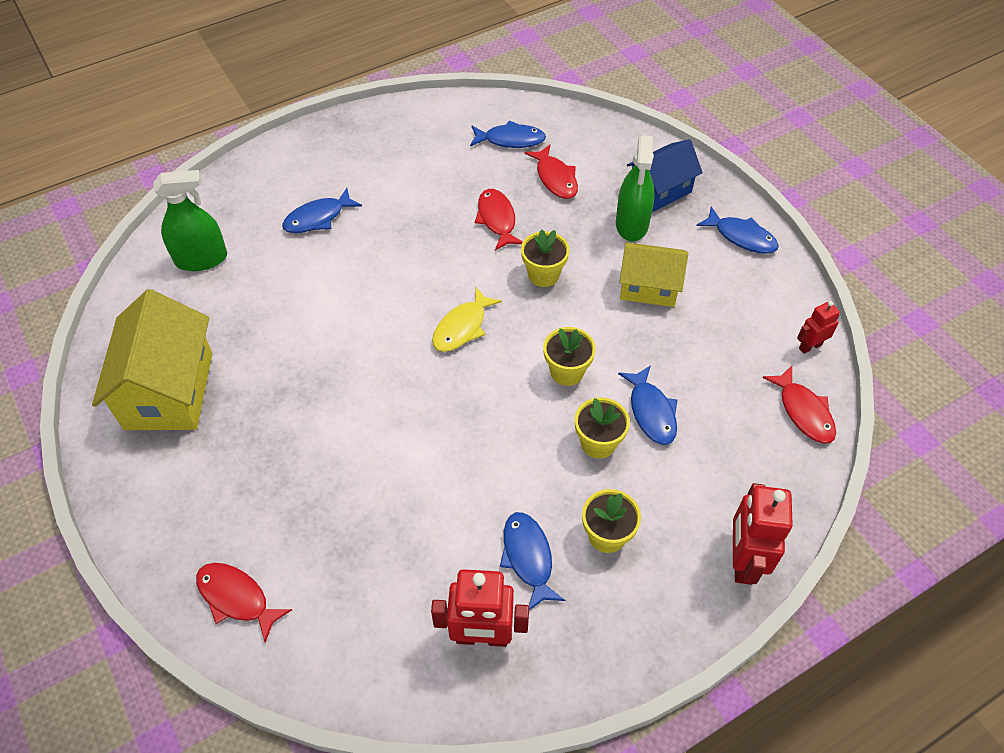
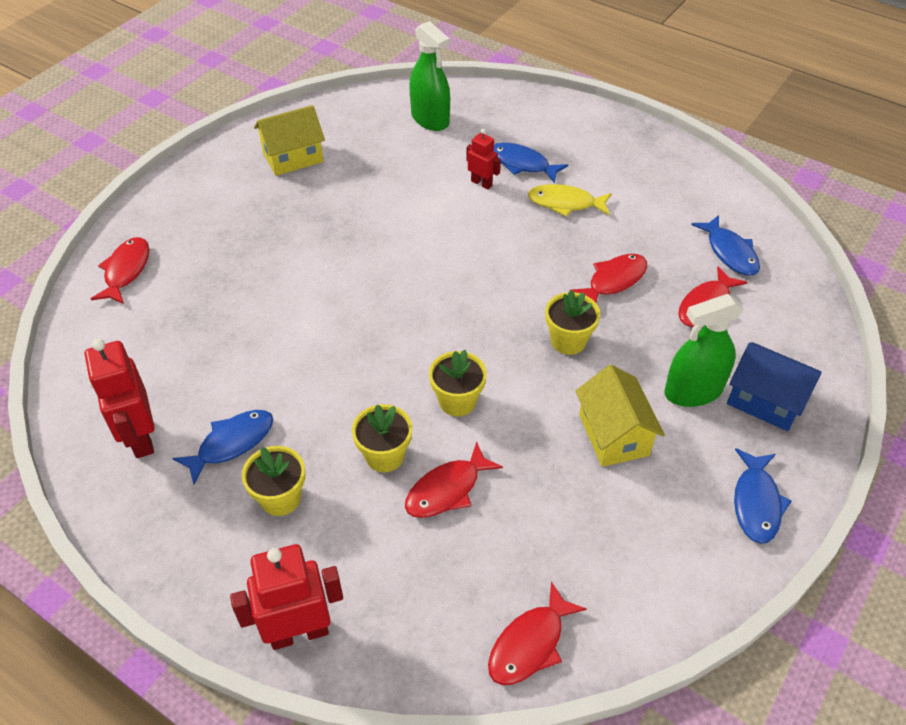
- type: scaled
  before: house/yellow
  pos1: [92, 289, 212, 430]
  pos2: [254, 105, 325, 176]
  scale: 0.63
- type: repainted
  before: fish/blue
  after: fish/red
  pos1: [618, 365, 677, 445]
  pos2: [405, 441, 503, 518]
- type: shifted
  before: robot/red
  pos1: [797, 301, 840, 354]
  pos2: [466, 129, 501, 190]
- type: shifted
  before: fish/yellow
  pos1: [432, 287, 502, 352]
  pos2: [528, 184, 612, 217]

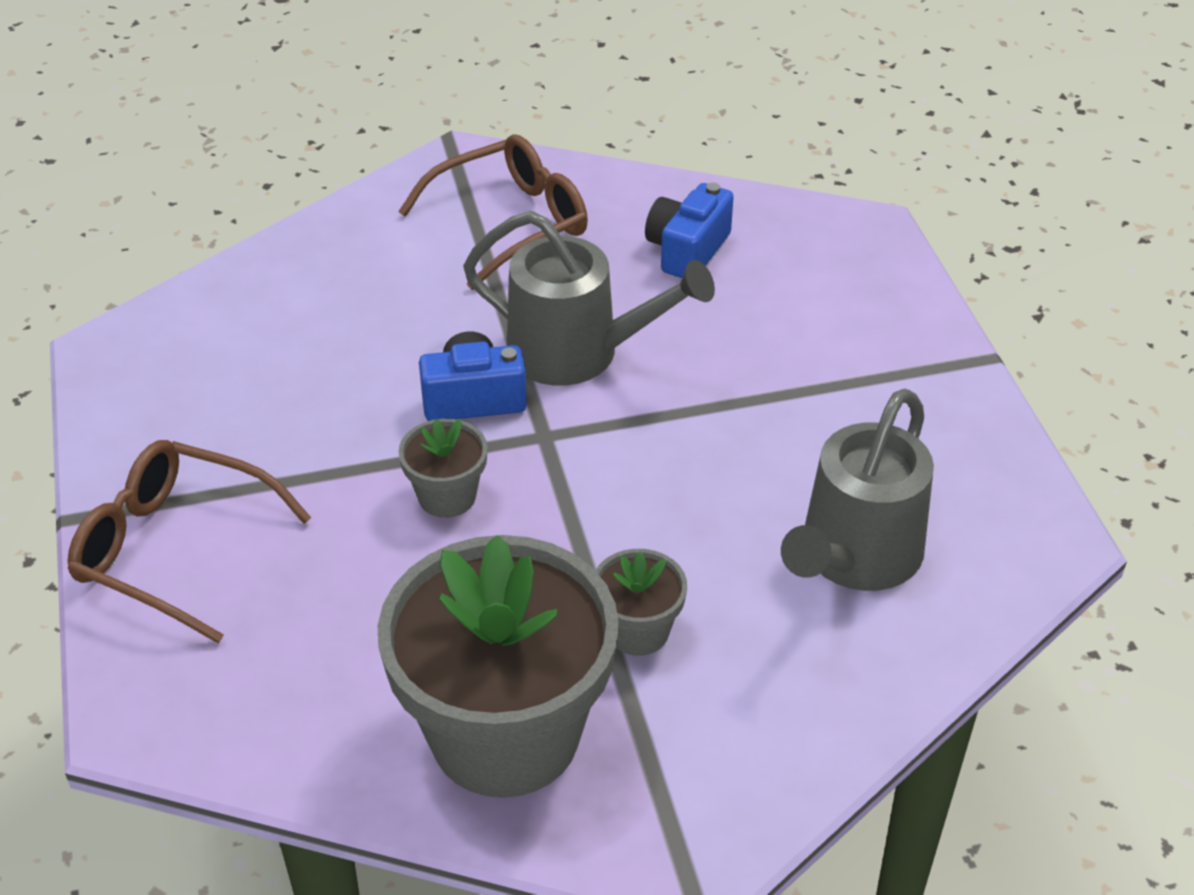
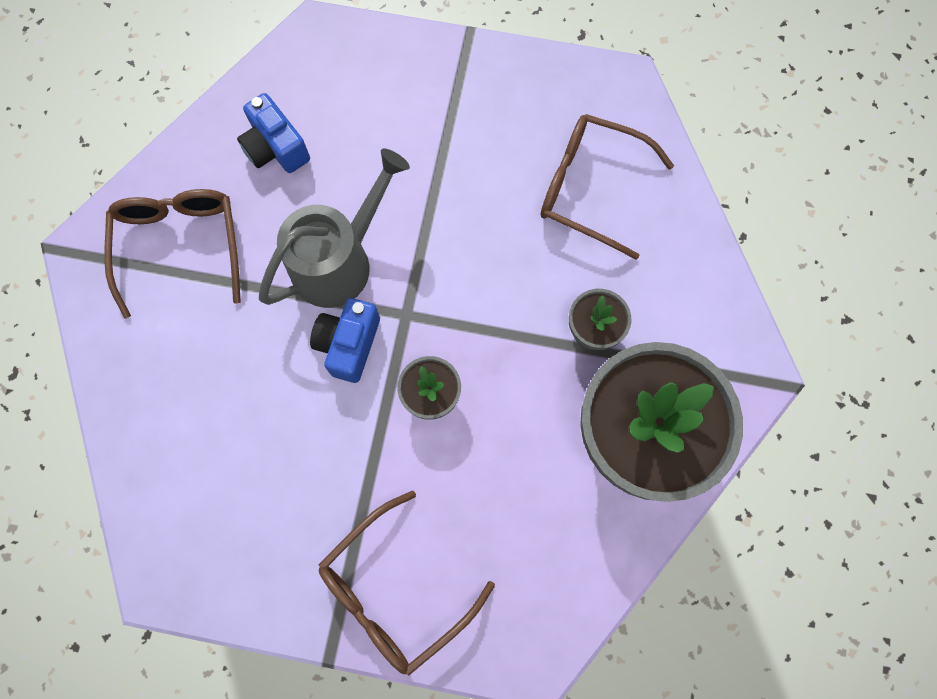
- type: swapped
  before: watering can/grey
  after: glasses/brown
  pos1: [781, 389, 934, 591]
  pos2: [541, 114, 674, 260]

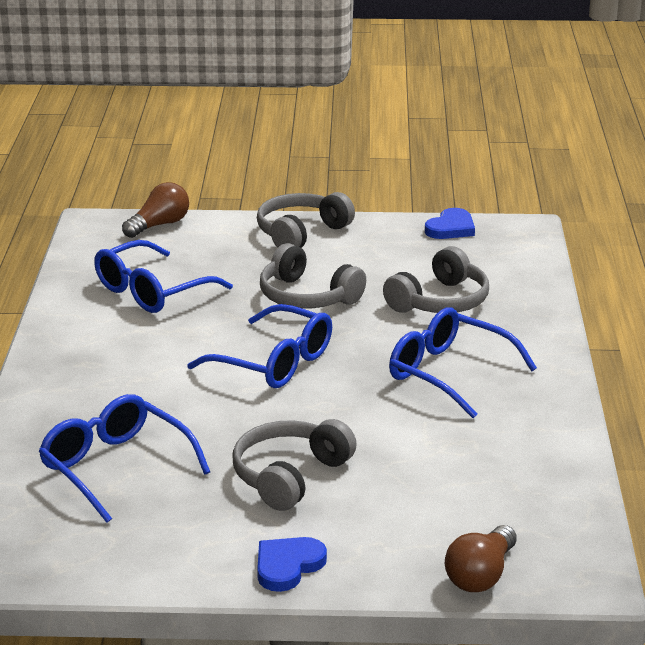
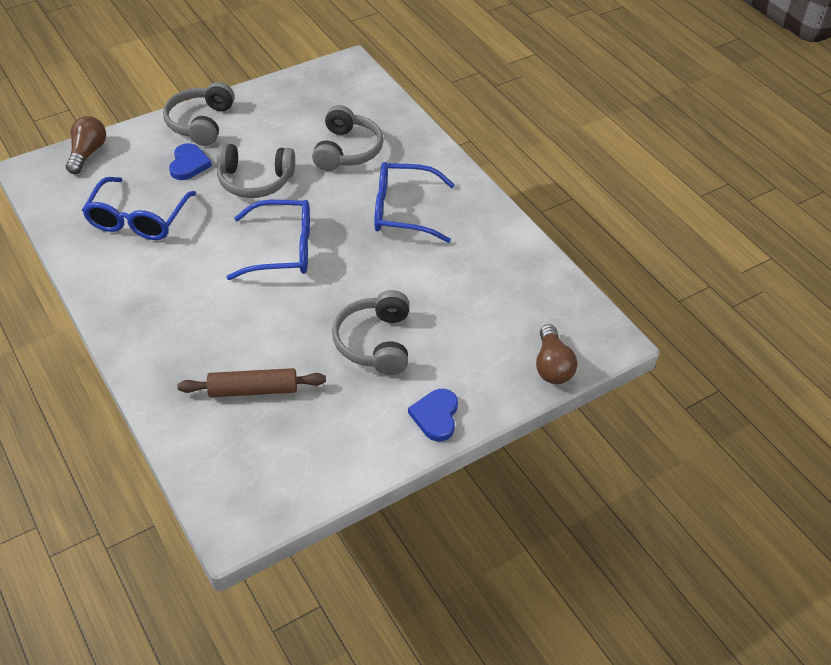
- type: shifted
  before: heart/blue
  pos1: [425, 208, 475, 239]
  pos2: [169, 143, 212, 180]
- type: swapped
  before: glasses/blue
  after: rolling pin/brown
  pos1: [39, 394, 210, 523]
  pos2: [177, 368, 326, 397]

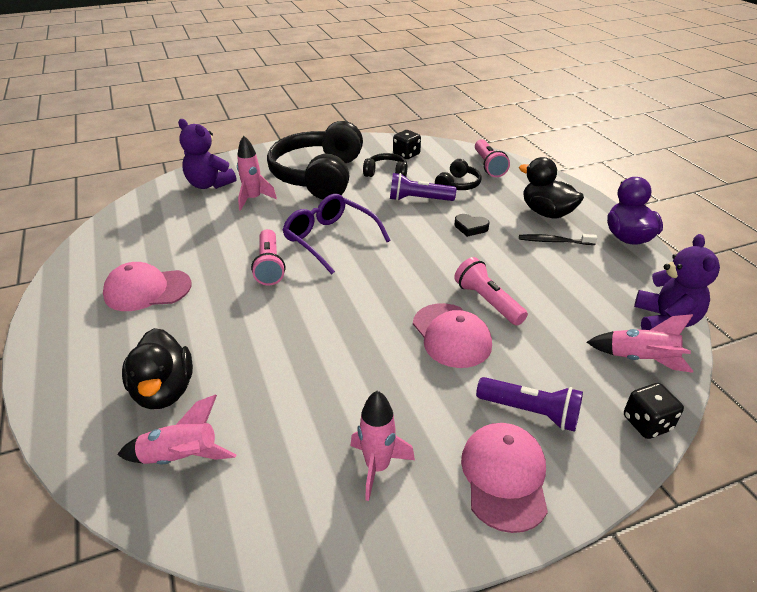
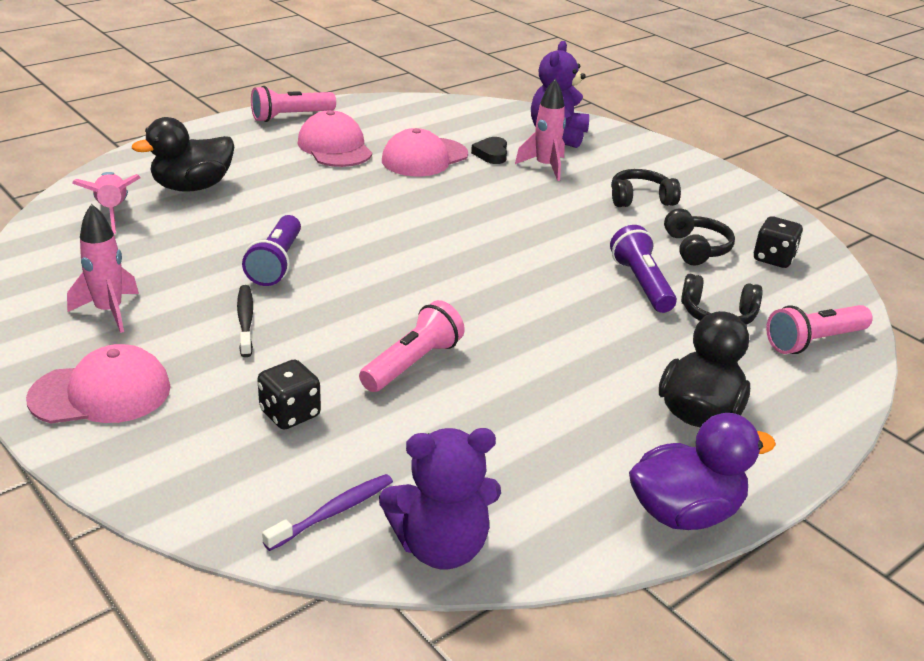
- type: shifted
  before: toothbrush/black
  pos1: [519, 234, 597, 245]
  pos2: [237, 285, 253, 357]
- type: shifted
  before: flashlight/purple
  pos1: [476, 377, 583, 432]
  pos2: [242, 215, 301, 286]
- type: shifted
  before: flashlight/pink
  pos1: [251, 229, 285, 285]
  pos2: [251, 86, 336, 122]
- type: shifted
  before: dice/black
  pos1: [624, 383, 684, 439]
  pos2: [257, 359, 321, 430]
- type: swapped
  before: rocket/pink
  after: toothbrush/purple
  pos1: [587, 314, 693, 373]
  pos2: [262, 474, 393, 551]
- type: shifted
  before: cap/pink
  pos1: [413, 303, 492, 368]
  pos2: [382, 128, 468, 176]
- type: shifted
  before: heart/black
  pos1: [454, 214, 489, 237]
  pos2: [471, 137, 507, 164]
- type: scaled
  before: headphones/black
  pos1: [267, 121, 363, 199]
  pos2: [611, 169, 681, 207]
  scale: 0.44
- type: gone
  before: glasses/purple
  pos1: [283, 194, 390, 274]

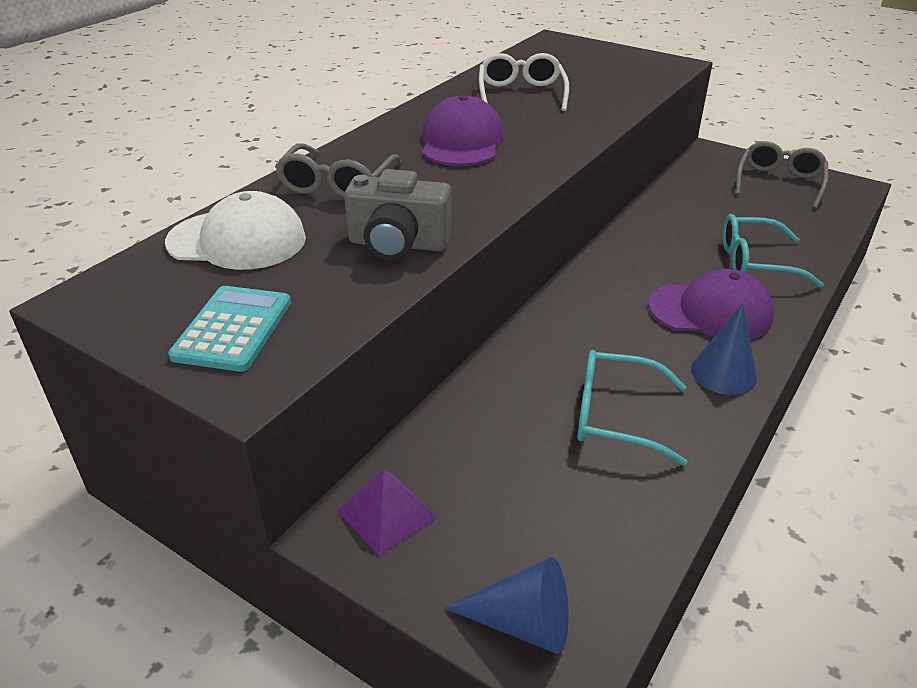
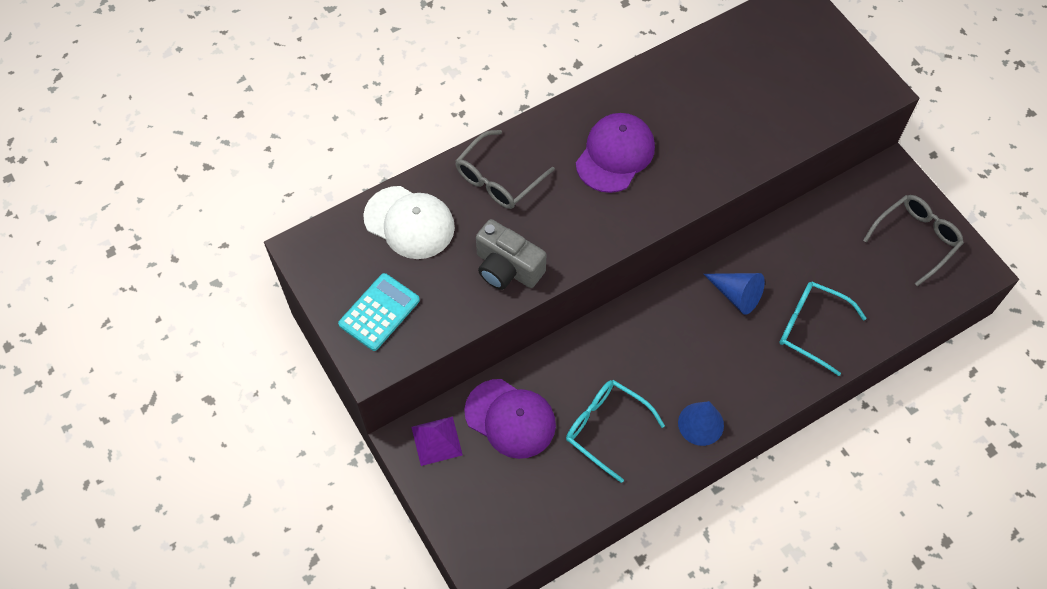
- type: shifted
  before: cap/purple
  pos1: [648, 269, 774, 339]
  pos2: [464, 379, 556, 459]
- type: shifted
  before: cone/blue
  pos1: [444, 557, 569, 654]
  pos2: [704, 273, 765, 315]
- type: gone
  before: glasses/white
  pos1: [479, 53, 569, 111]

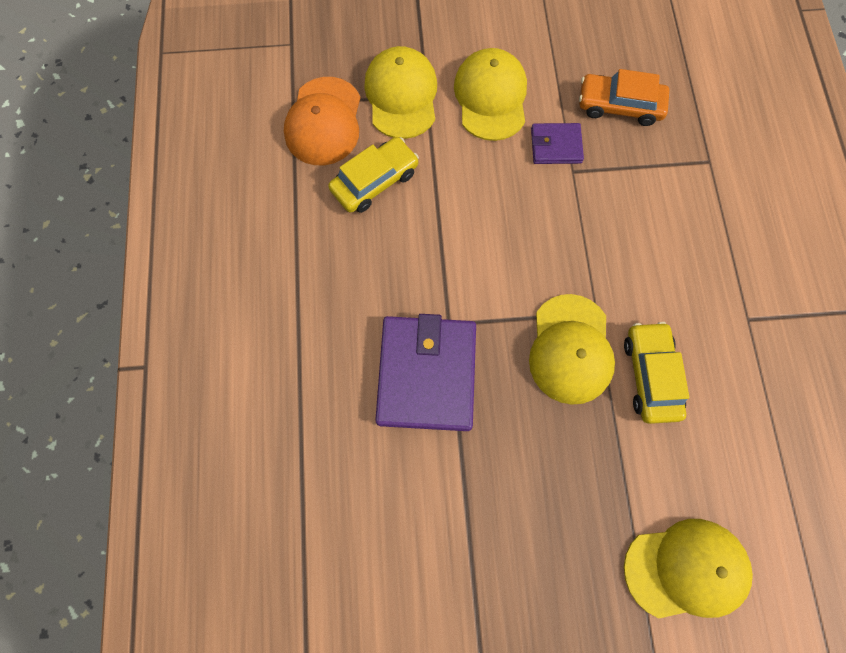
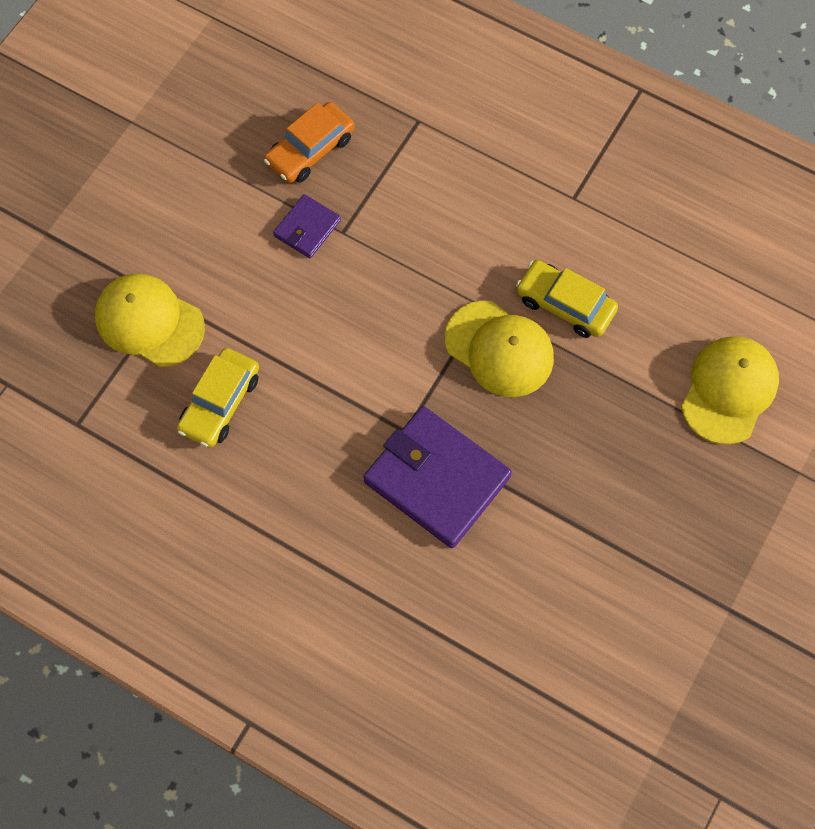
- type: rotated
  before: car/yellow
  pos1: [328, 137, 419, 213]
  pos2: [177, 348, 259, 448]
  turn: -150
- type: gone
  before: cap/orange
  pos1: [284, 77, 360, 165]
- type: gone
  before: cap/yellow
  pos1: [454, 48, 527, 141]

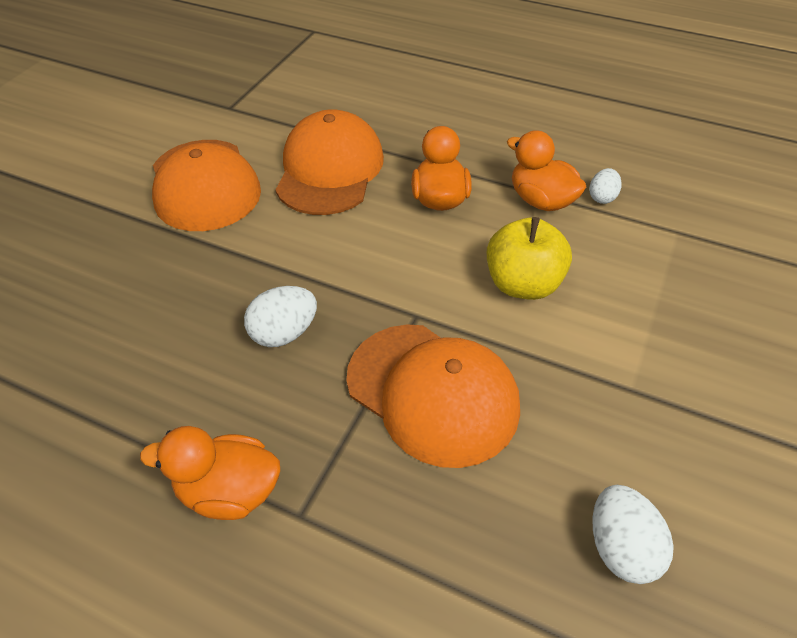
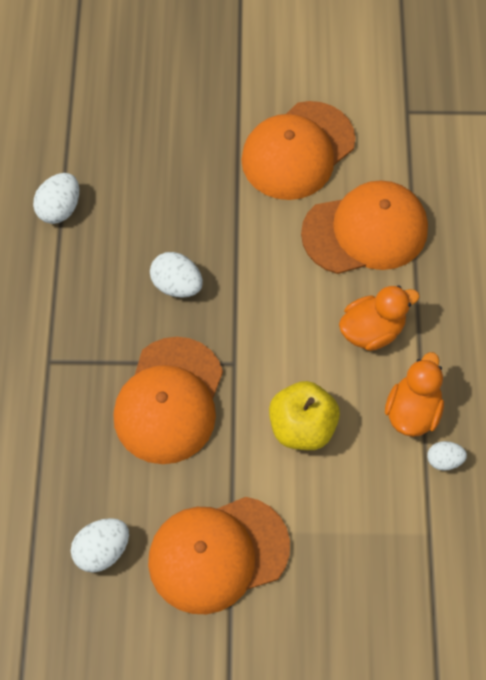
- type: new
  after: egg/white
  pos2: [33, 173, 79, 224]
- type: new
  after: cap/orange
  pos2: [148, 497, 290, 614]
- type: gone
  before: duck/orange
  pos1: [140, 426, 280, 520]

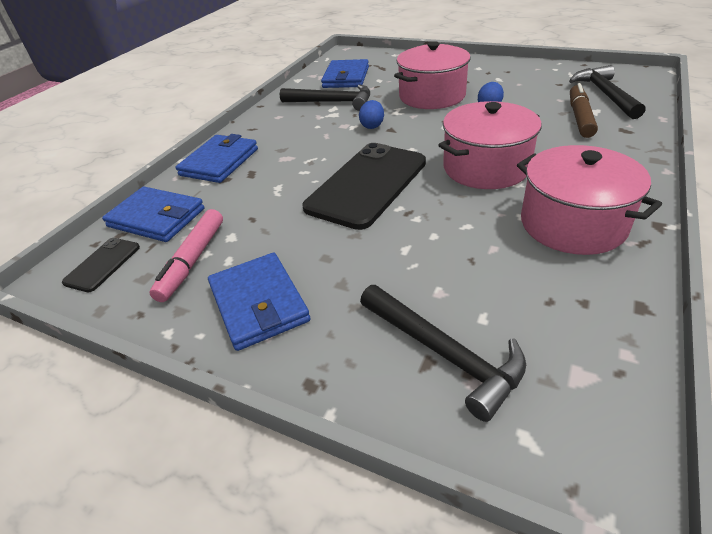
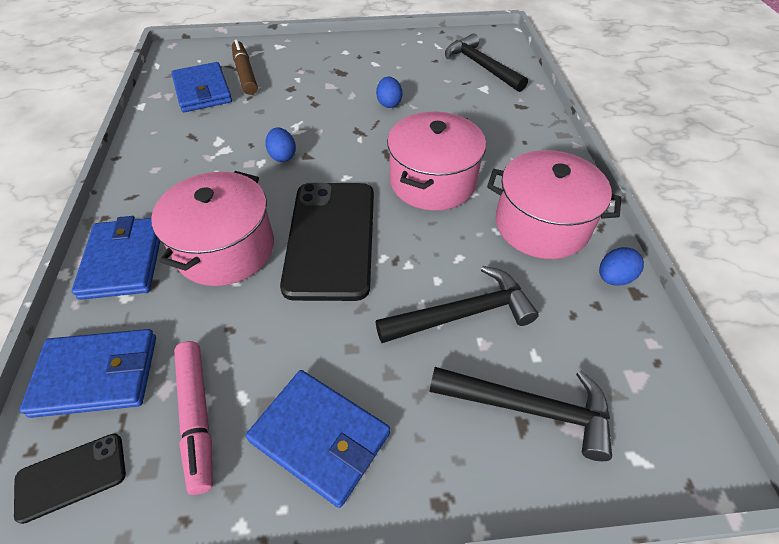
- type: rotated
  before: phone/black
  pos1: [62, 238, 140, 292]
  pos2: [14, 433, 126, 524]
  turn: 75
- type: shifted
  before: pot/pink
  pos1: [394, 41, 471, 109]
  pos2: [151, 171, 274, 286]
- type: shifted
  before: marker/brown
  pos1: [570, 83, 598, 138]
  pos2: [232, 39, 258, 95]
- type: shifted
  before: hammer/black
  pos1: [280, 85, 370, 111]
  pos2: [376, 266, 539, 343]
- type: new
  after: egg/blue
  pos2: [599, 247, 644, 286]

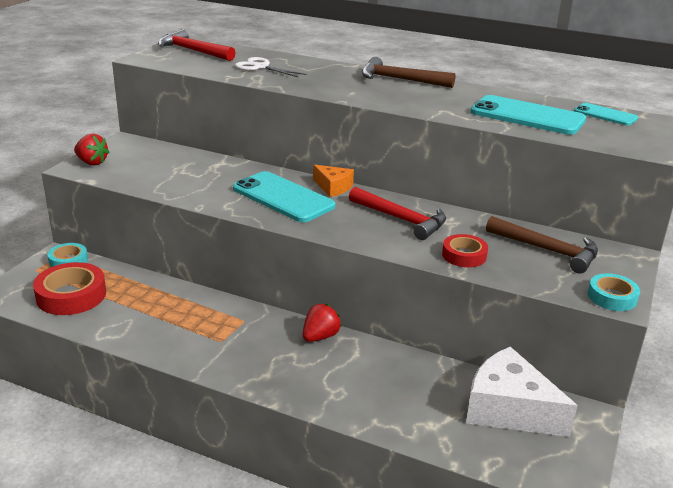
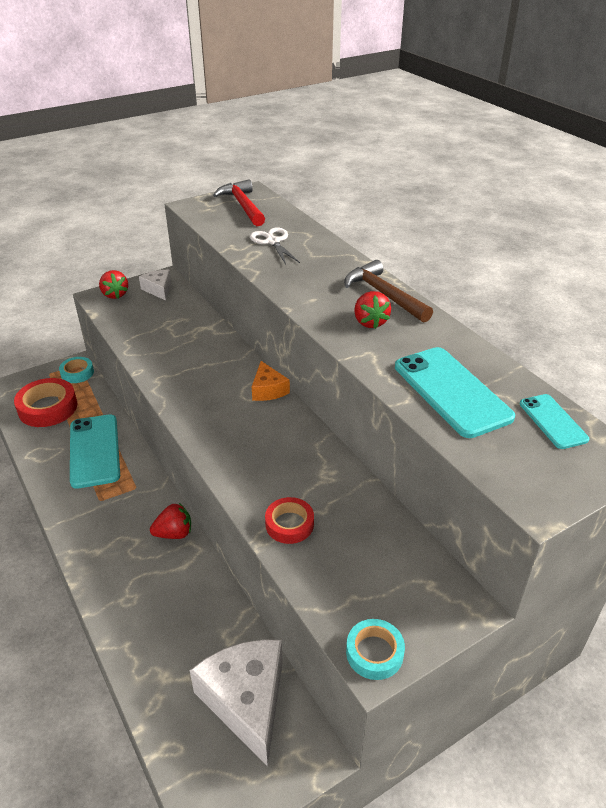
- type: shifted
  before: phone/turquoise
  pos1: [233, 171, 336, 222]
  pos2: [70, 414, 120, 489]
- type: new
  after: cheese/white
  pos2: [139, 270, 171, 301]
- type: new
  after: strawberry/red
  pos2: [354, 291, 391, 329]
- type: gone
  before: hammer/red
  pos1: [349, 187, 446, 240]
- type: gone
  before: hammer/brown
  pos1: [486, 216, 598, 273]

